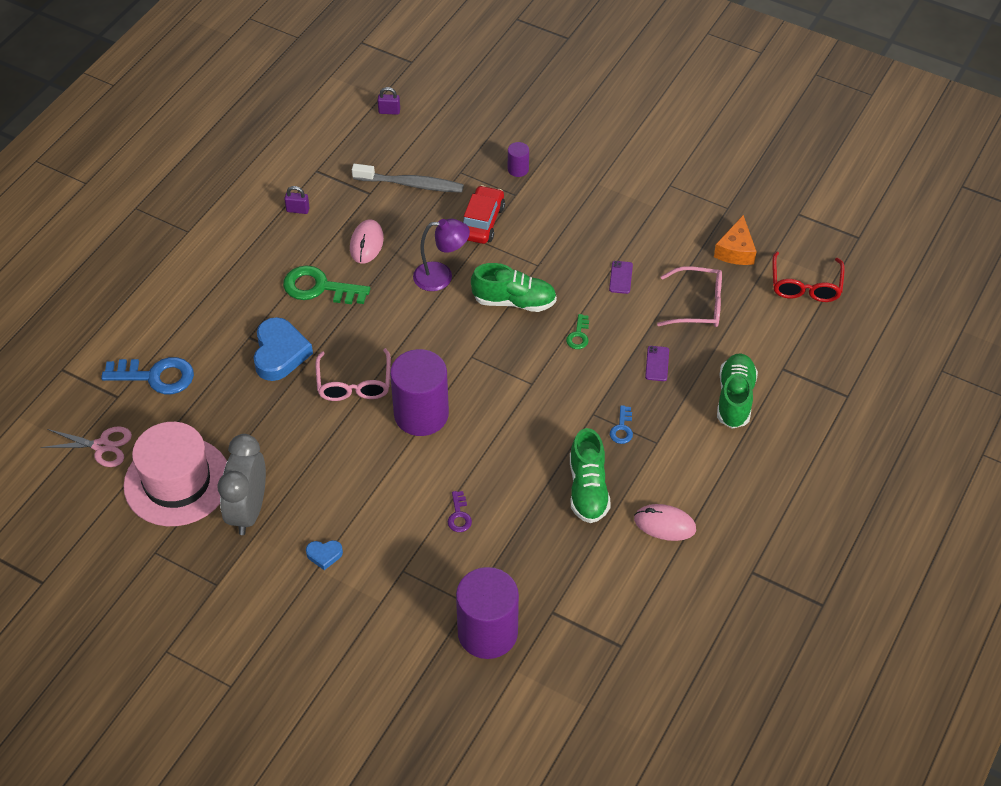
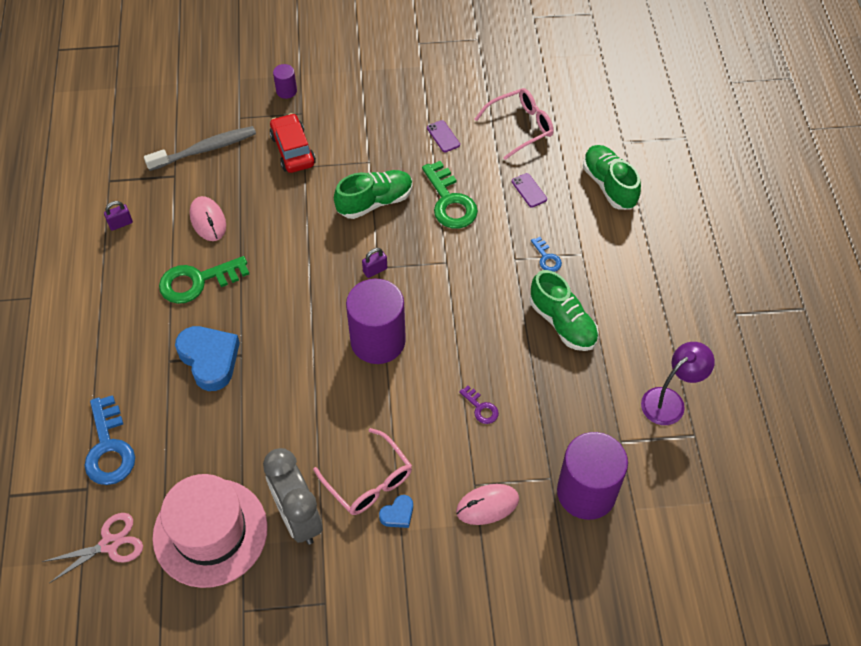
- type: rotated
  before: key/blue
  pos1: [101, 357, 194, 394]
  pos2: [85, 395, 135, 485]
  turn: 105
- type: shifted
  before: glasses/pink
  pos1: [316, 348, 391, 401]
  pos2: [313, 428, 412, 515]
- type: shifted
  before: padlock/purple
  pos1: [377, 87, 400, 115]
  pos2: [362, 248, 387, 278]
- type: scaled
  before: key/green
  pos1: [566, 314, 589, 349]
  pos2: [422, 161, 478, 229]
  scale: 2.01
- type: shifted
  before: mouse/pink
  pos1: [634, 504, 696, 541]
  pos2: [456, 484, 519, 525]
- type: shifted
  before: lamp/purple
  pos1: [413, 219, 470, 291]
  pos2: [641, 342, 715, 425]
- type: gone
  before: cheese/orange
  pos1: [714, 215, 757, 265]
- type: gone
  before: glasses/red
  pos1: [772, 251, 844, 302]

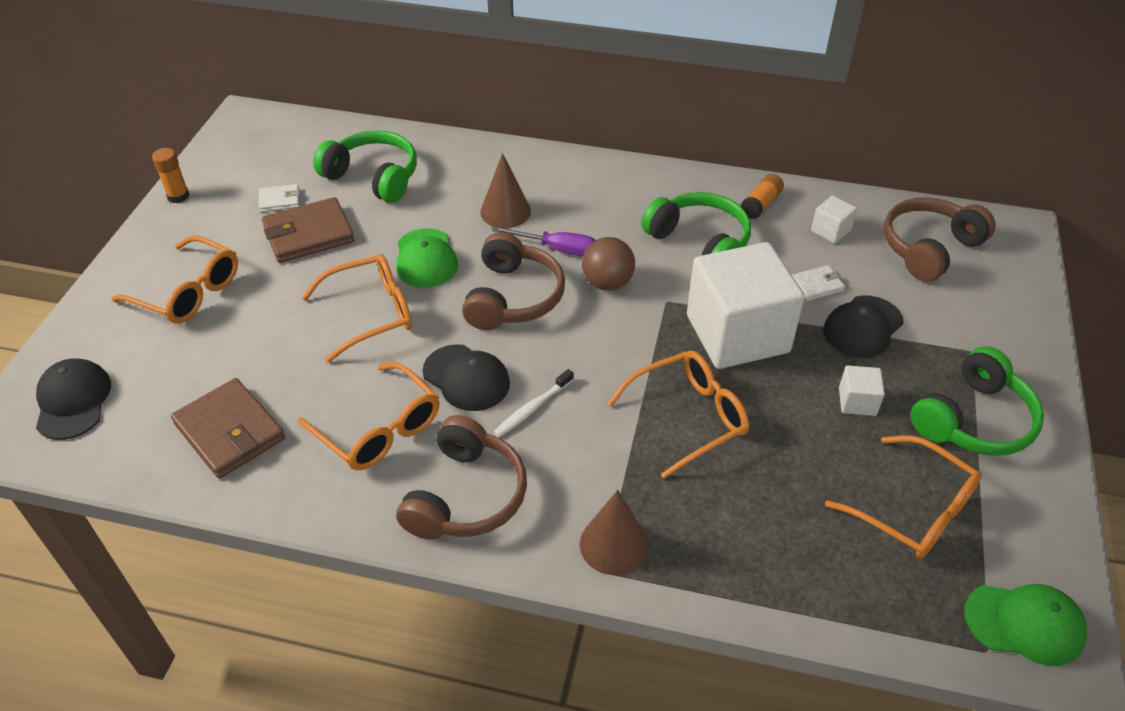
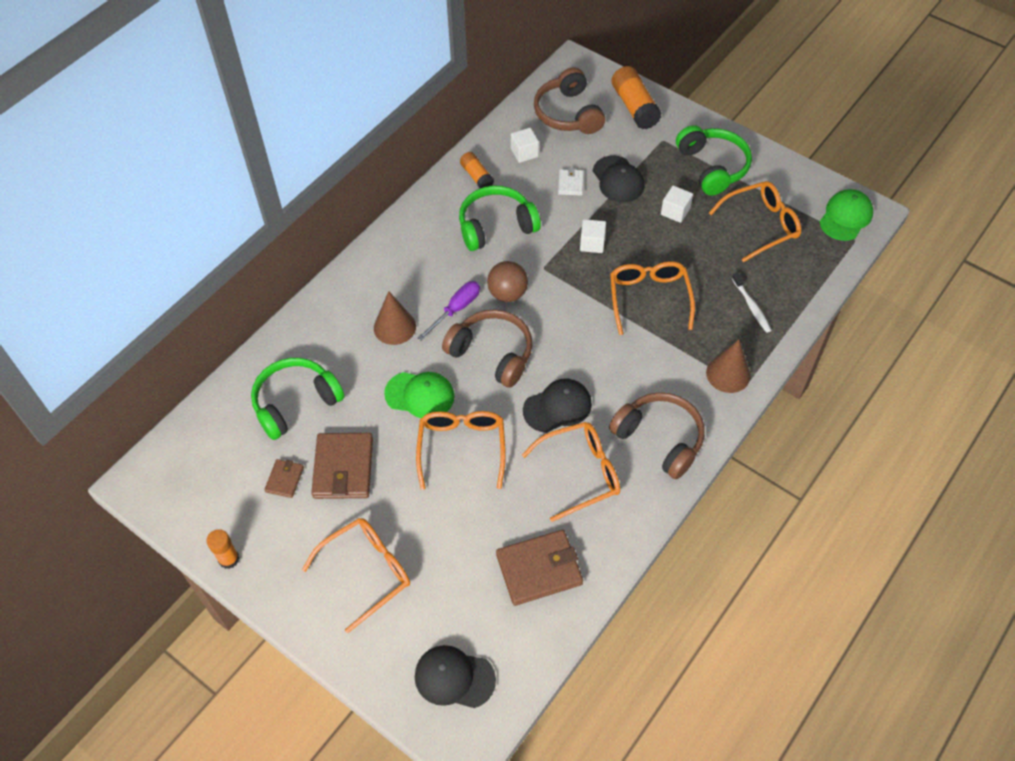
- type: repainted
  before: wallet/white
  after: wallet/brown
  pos1: [259, 184, 299, 212]
  pos2: [264, 459, 304, 498]
- type: scaled
  before: cube/white
  pos1: [687, 242, 805, 369]
  pos2: [580, 219, 606, 253]
  scale: 0.41
- type: new
  after: glue stick/orange
  pos2: [612, 66, 662, 129]
- type: shifted
  before: toothbrush/white
  pos1: [494, 369, 574, 437]
  pos2: [732, 273, 772, 333]

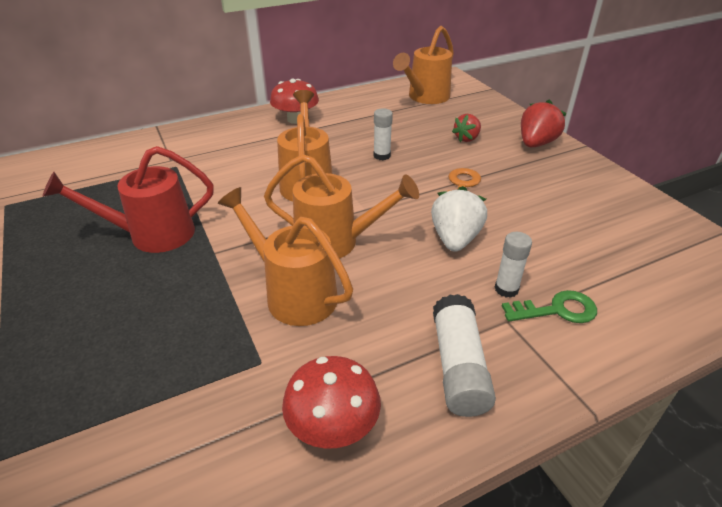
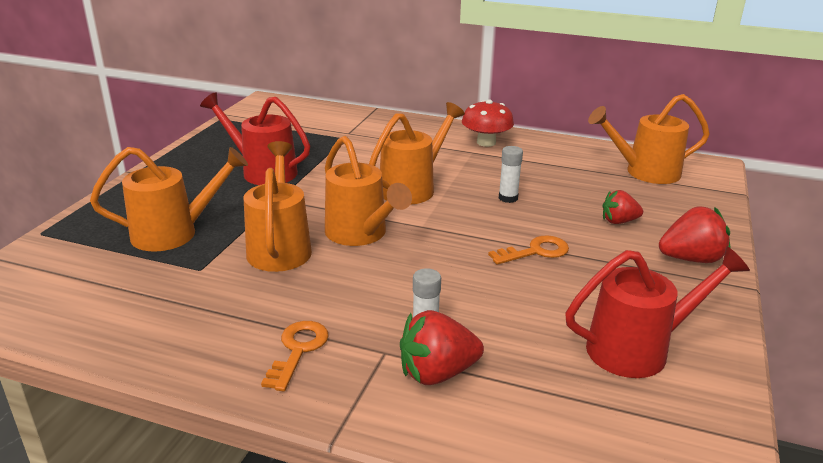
- type: new
  after: watering can/orange
  pos2: [90, 147, 248, 251]
- type: swapped
  before: glue stick/white
  after: key/orange
  pos1: [433, 294, 496, 417]
  pos2: [261, 321, 329, 391]
- type: swapped
  before: key/green
  after: strawberry/red
  pos1: [502, 290, 597, 323]
  pos2: [400, 310, 484, 385]
- type: new
  after: watering can/red
  pos2: [565, 246, 750, 378]
- type: gone
  before: mushroom/red
  pos1: [282, 356, 381, 449]
- type: gone
  before: strawberry/white
  pos1: [431, 186, 487, 252]

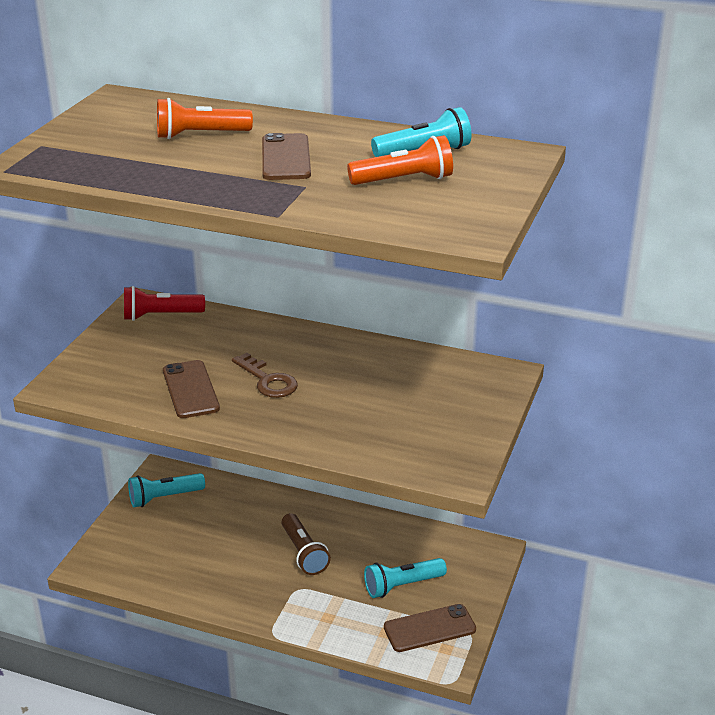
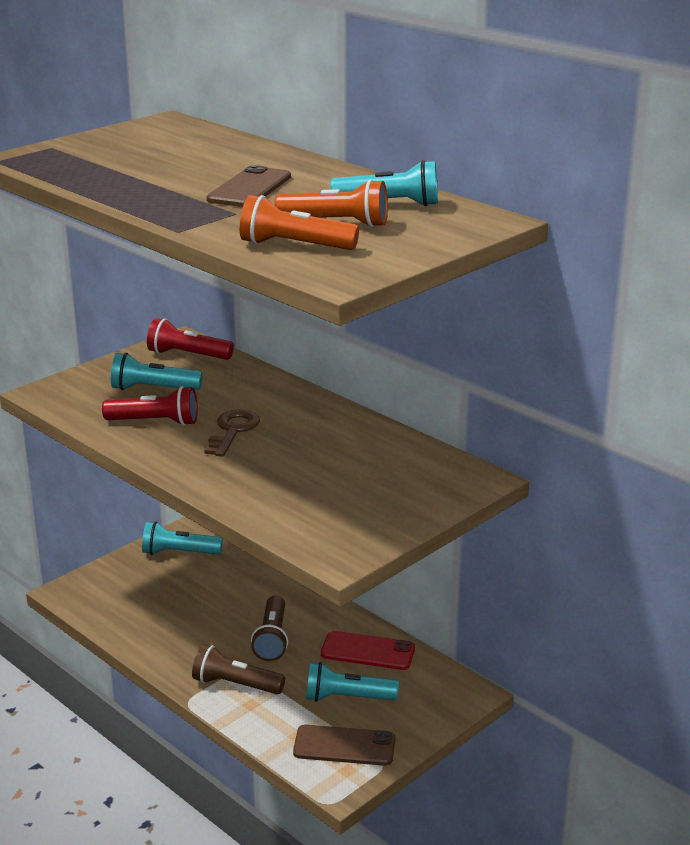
- type: swapped
  before: phone/brown
  after: flashlight/red
  pos1: [163, 360, 220, 418]
  pos2: [102, 386, 198, 426]
- type: new
  after: flashlight/turquoise
  pos2: [111, 353, 202, 390]
- type: new
  after: flashlight/brown
  pos2: [192, 644, 285, 694]
- type: rotated
  before: key/brown
  pos1: [232, 353, 298, 398]
  pos2: [204, 410, 260, 457]
  turn: -150
- type: shifted
  before: flashlight/orange
  pos1: [157, 98, 253, 139]
  pos2: [240, 195, 359, 250]
- type: new
  after: phone/red
  pos2: [321, 631, 415, 670]

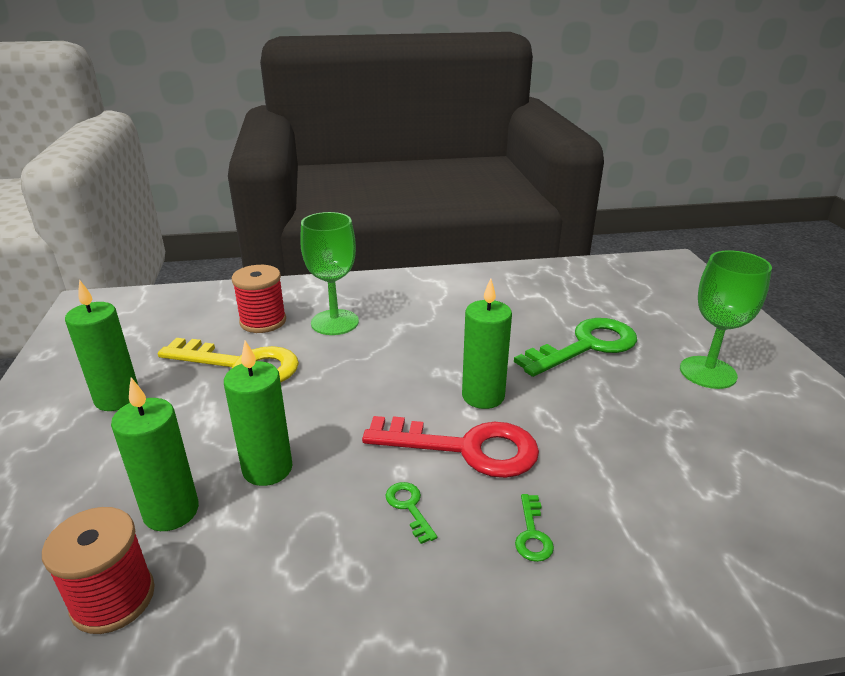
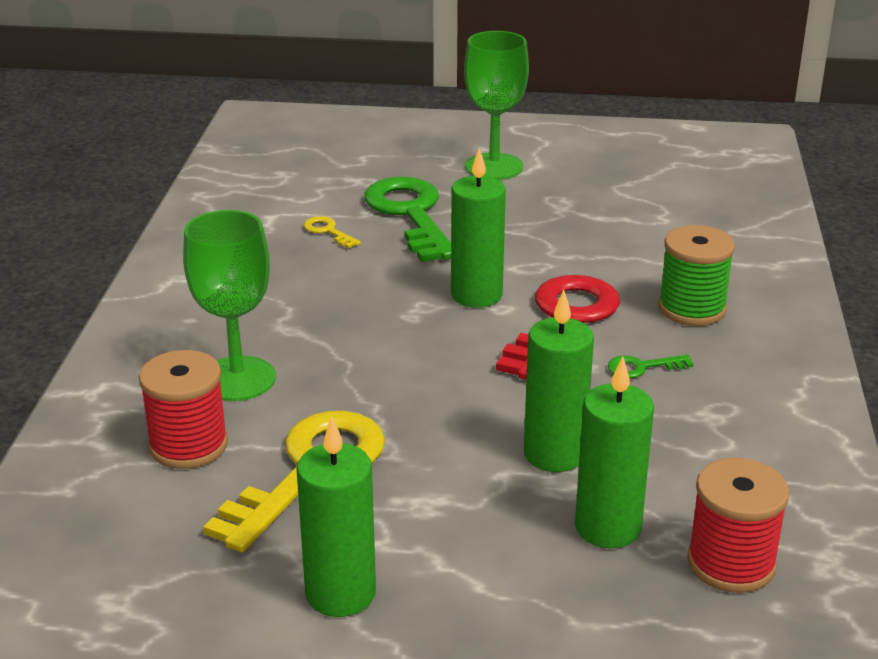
- type: new
  after: key/yellow
  pos2: [304, 216, 361, 249]
- type: swapped
  before: key/green
  after: spool/green
  pos1: [515, 494, 554, 562]
  pos2: [658, 225, 735, 326]

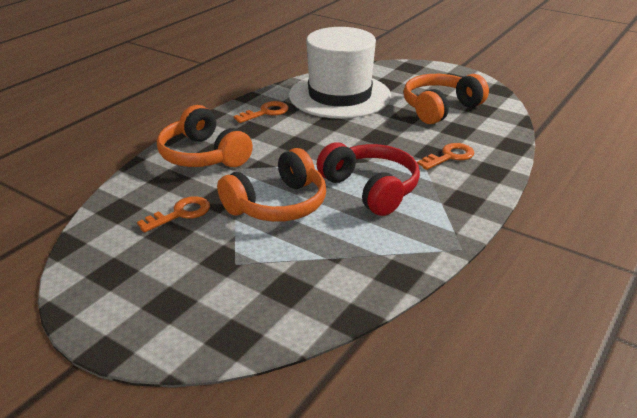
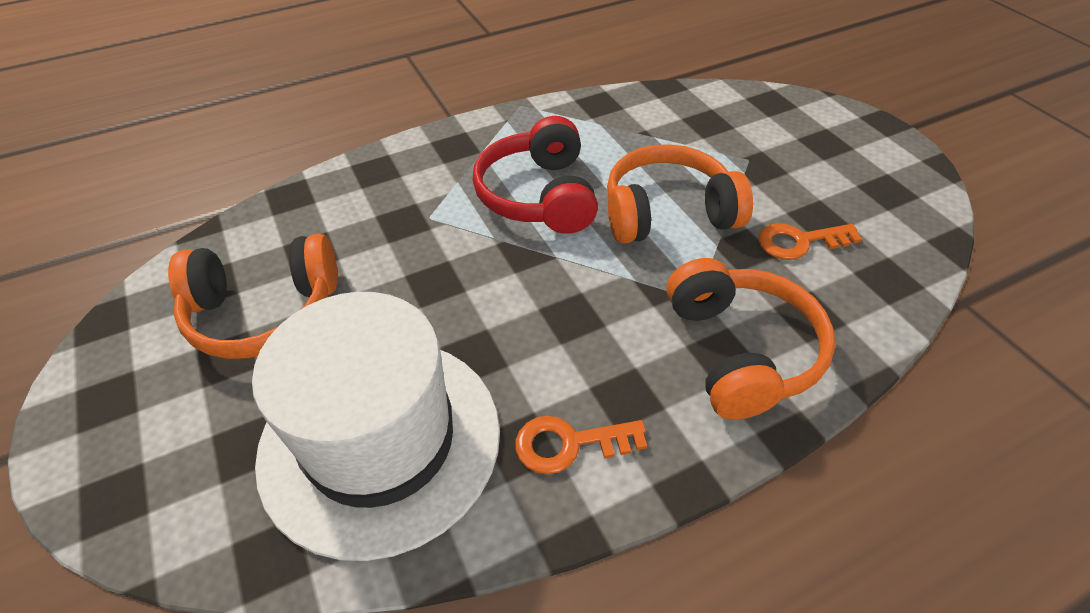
- type: gone
  before: key/orange
  pos1: [417, 143, 474, 170]

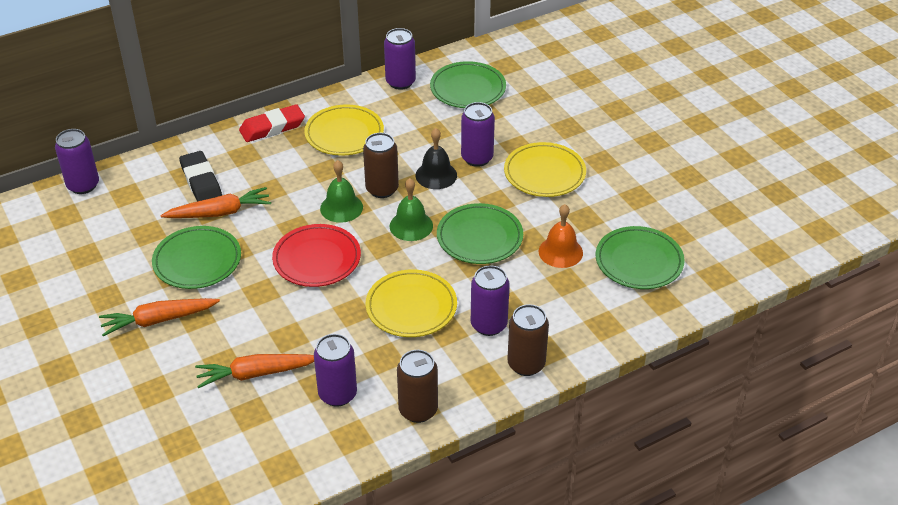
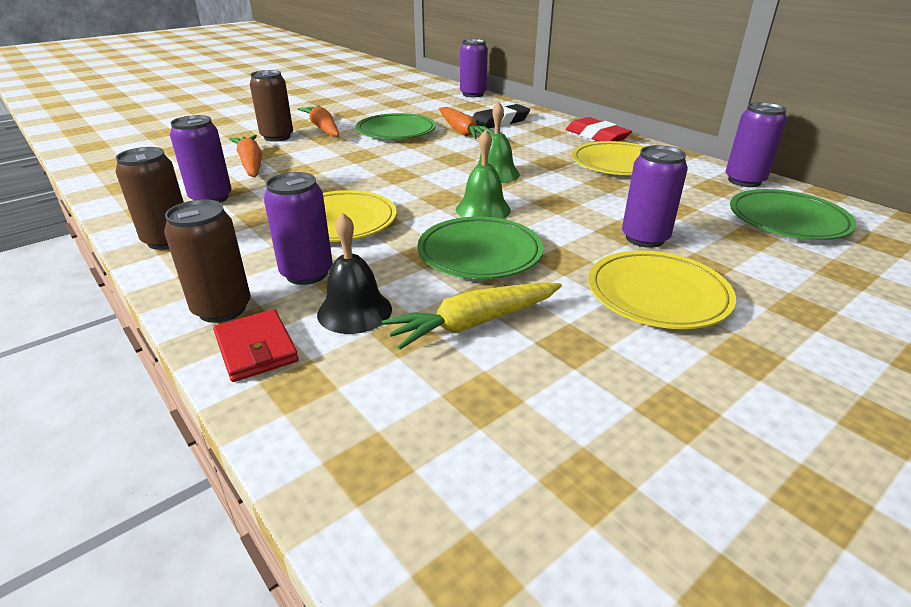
- type: new
  after: wallet/red
  pos2: [213, 309, 299, 382]
- type: shifted
  before: can/brown
  pos1: [363, 133, 399, 198]
  pos2: [250, 70, 293, 142]
- type: shifted
  before: bell/black
  pos1: [416, 128, 457, 189]
  pos2: [317, 213, 392, 334]
- type: swapped
  before: bell/orange
  after: carrot/yellow
  pos1: [539, 204, 583, 268]
  pos2: [381, 282, 562, 349]
- type: gone
  before: plate/red
  pos1: [272, 224, 361, 287]
- type: gone
  before: plate/green
  pos1: [596, 226, 685, 289]

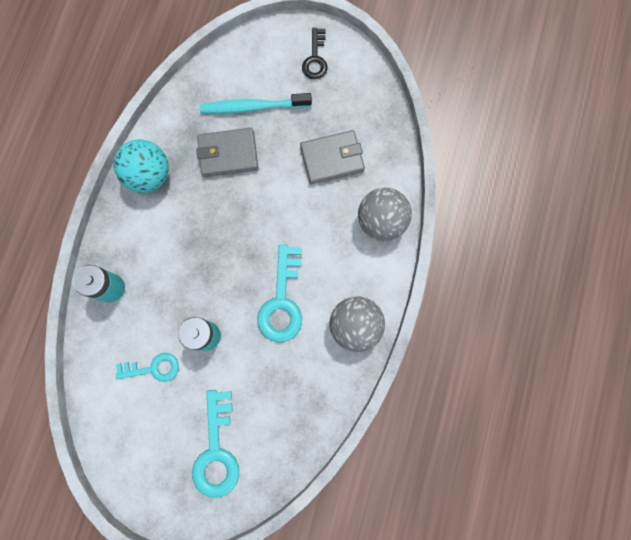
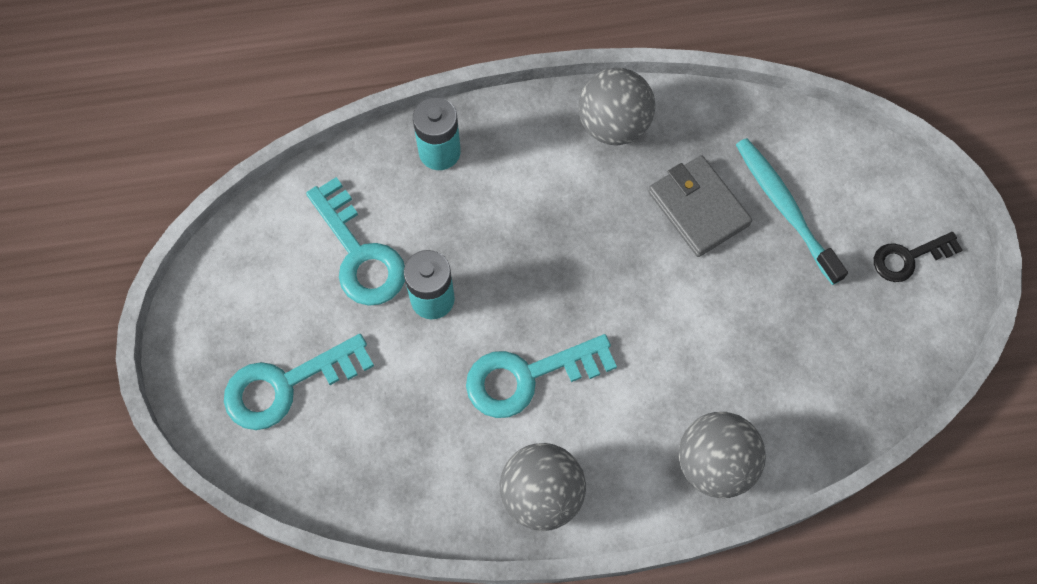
- type: scaled
  before: key/turquoise
  pos1: [116, 353, 179, 382]
  pos2: [306, 177, 405, 306]
  scale: 1.6
- type: repainted
  before: ball/turquoise
  after: ball/grey
  pos1: [113, 139, 169, 193]
  pos2: [578, 68, 655, 145]
- type: gone
  before: wallet/grey
  pos1: [300, 130, 365, 184]

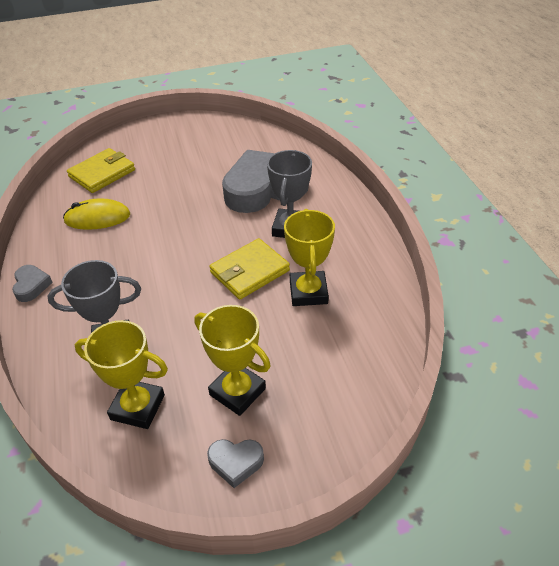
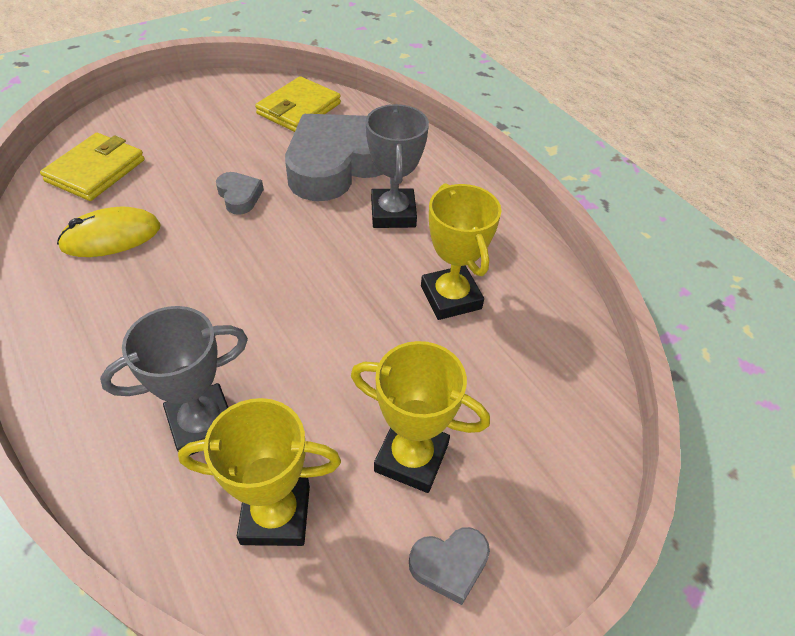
- type: shifted
  before: heart/grey
  pos1: [12, 265, 53, 302]
  pos2: [216, 172, 264, 215]
- type: shifted
  before: wallet/yellow
  pos1: [209, 238, 290, 300]
  pos2: [255, 76, 341, 132]

